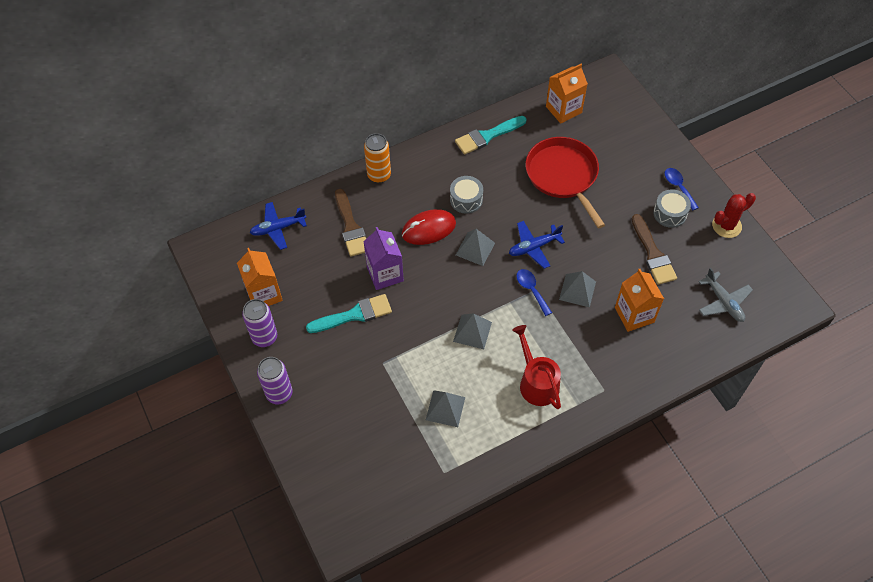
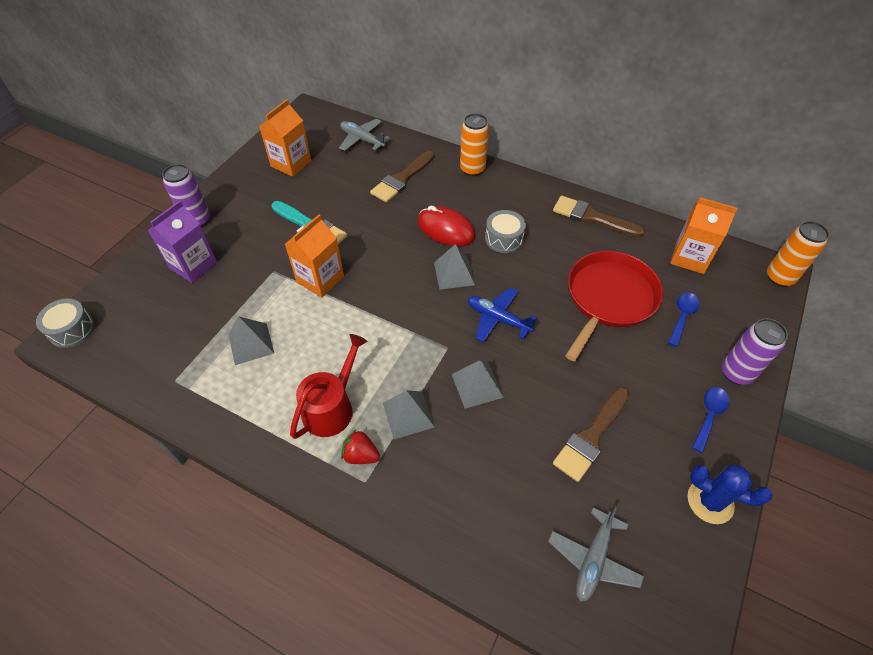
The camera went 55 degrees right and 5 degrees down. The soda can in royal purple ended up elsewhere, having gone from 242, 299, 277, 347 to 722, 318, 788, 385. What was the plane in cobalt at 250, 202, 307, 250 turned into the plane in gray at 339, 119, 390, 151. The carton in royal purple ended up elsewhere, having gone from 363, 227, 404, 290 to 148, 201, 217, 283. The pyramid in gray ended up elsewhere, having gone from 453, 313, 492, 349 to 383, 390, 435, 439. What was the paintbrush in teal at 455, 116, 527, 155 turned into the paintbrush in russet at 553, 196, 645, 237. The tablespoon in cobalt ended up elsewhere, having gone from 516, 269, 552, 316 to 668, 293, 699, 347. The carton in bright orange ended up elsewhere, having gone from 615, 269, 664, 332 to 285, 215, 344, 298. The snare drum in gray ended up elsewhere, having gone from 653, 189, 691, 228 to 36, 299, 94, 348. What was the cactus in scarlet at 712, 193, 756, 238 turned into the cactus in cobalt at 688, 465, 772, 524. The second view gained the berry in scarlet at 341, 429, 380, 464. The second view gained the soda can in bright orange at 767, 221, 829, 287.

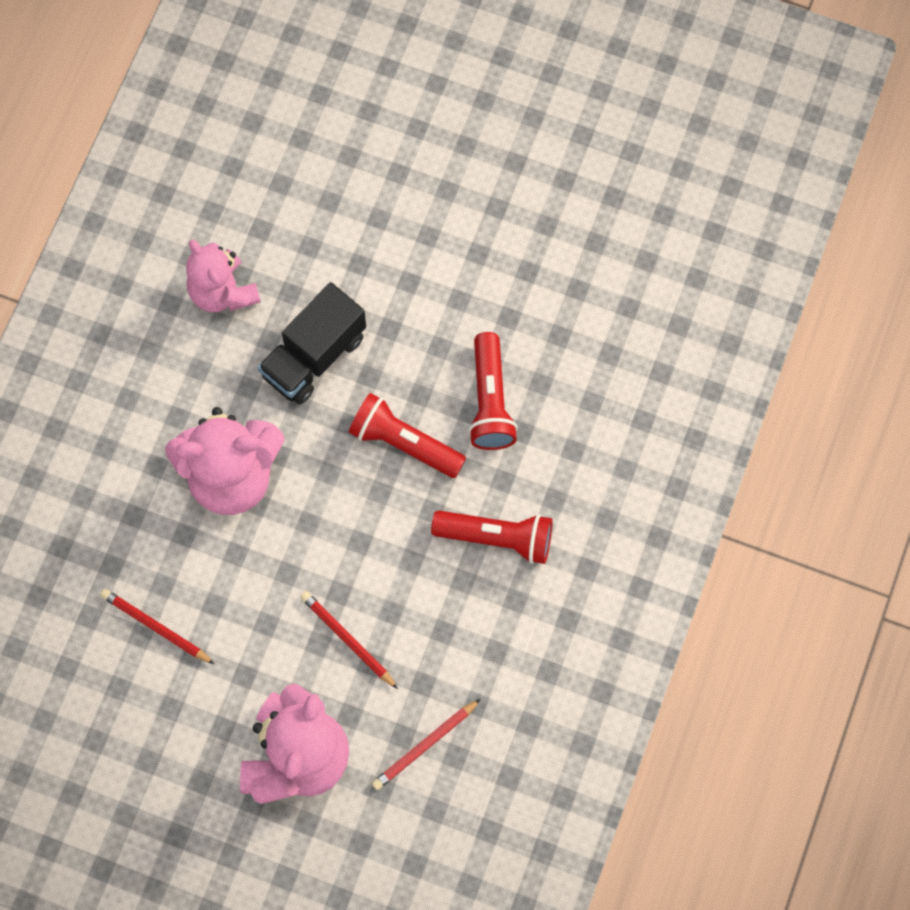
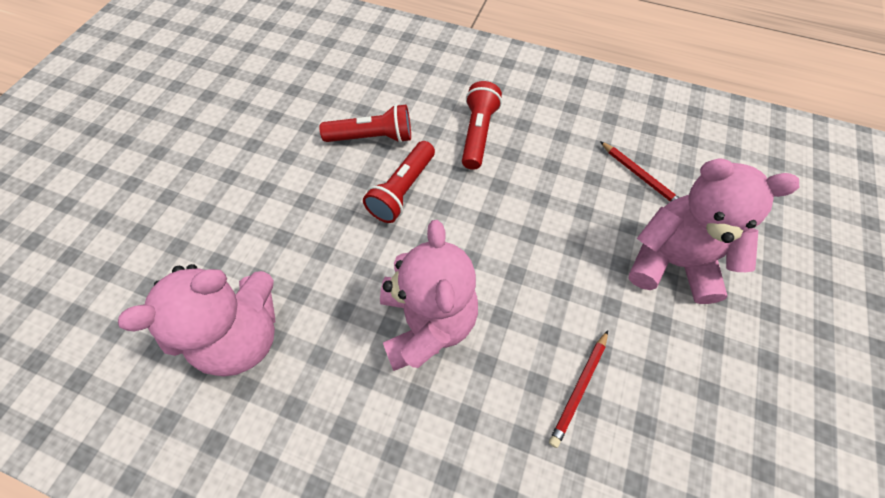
The camera went 90 degrees left and 10 degrees down. The size of the stuffed bear in rosy at 186, 240, 261, 312 changed by a factor of 1.51. The second view lost the lorry in jet-black at 258, 282, 366, 405. The second view lost the pencil in scarlet at 300, 591, 398, 689.

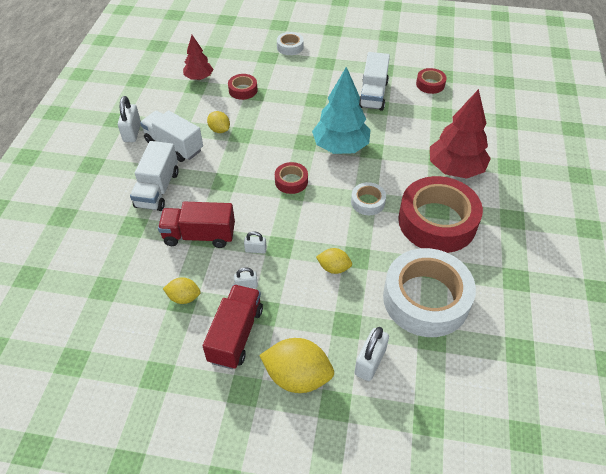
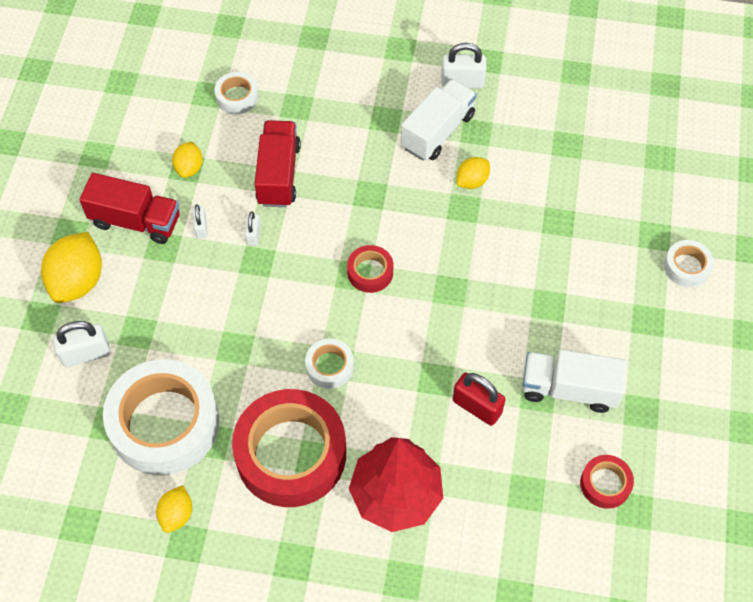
The camera went 90 degrees right and 10 degrees up. The second view lost the lorry in pure white at 130, 141, 179, 211. The second view lost the tree in scarlet at 183, 35, 213, 80. The second view lost the roll of tape in scarlet at 228, 74, 258, 100. The second view lost the tree in teal at 312, 67, 371, 154. The toy lemon in yellow ended up elsewhere, having gone from 316, 248, 352, 274 to 156, 485, 192, 533. The lock in pure white at 355, 327, 389, 381 ended up facing another way, 45 degrees counterclockwise from before. The second view gained the roll of tape in pure white at 215, 72, 258, 114. The second view gained the lock in scarlet at 453, 373, 506, 426.

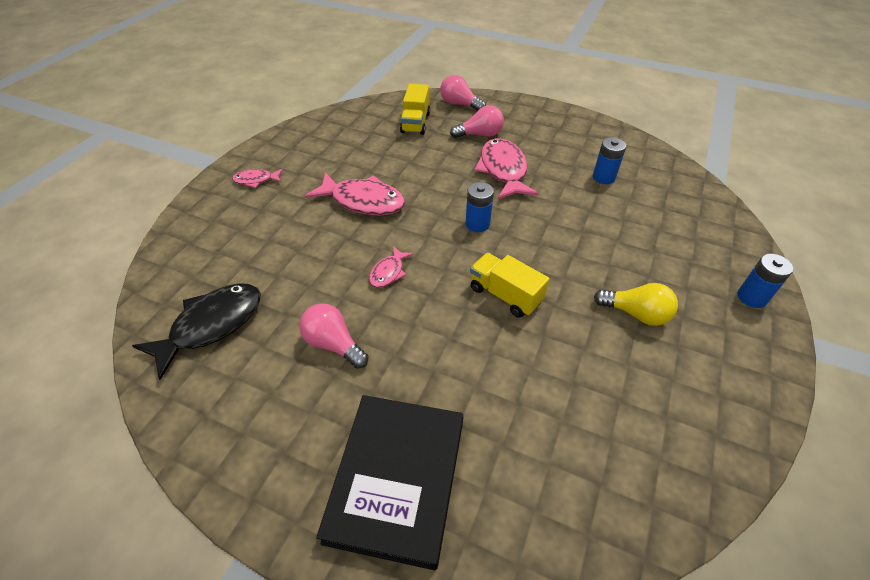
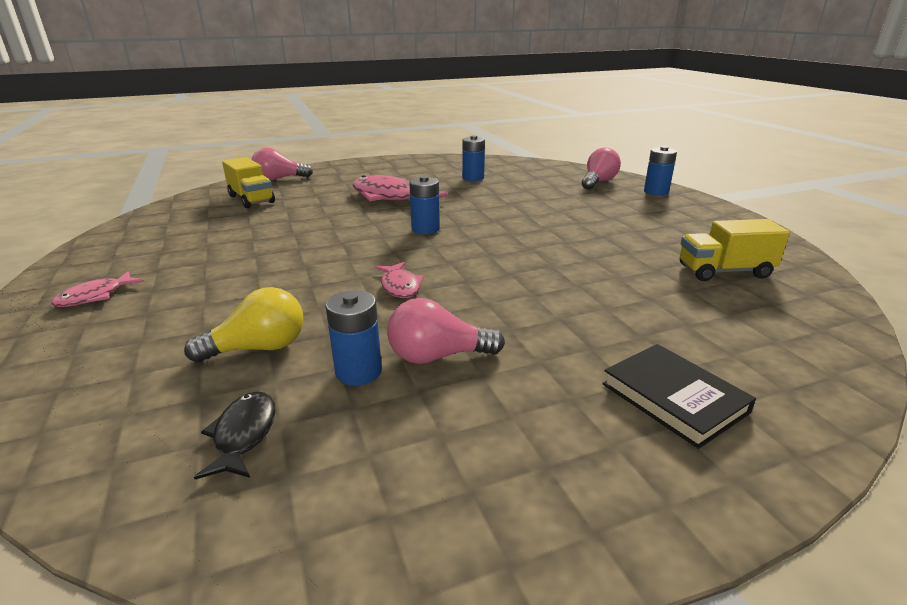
The camera went 45 degrees left and 20 degrees down. The size of the toy fish in jet-black at 132, 283, 261, 380 changed by a factor of 0.51. The second view lost the toy fish in rosy at 305, 172, 405, 215. The size of the book in jet-black at 316, 395, 463, 570 changed by a factor of 0.57. The light bulb in rosy ended up elsewhere, having gone from 450, 105, 504, 138 to 582, 148, 621, 190. The lorry in yellow ended up elsewhere, having gone from 470, 253, 550, 318 to 680, 219, 790, 281. The light bulb in yellow ended up elsewhere, having gone from 594, 283, 678, 326 to 184, 287, 303, 363. The second view gained the AA battery in cobalt at 326, 290, 382, 385.

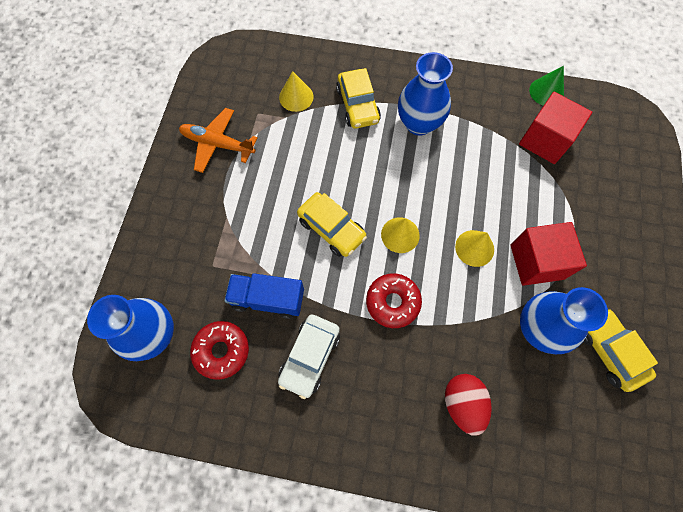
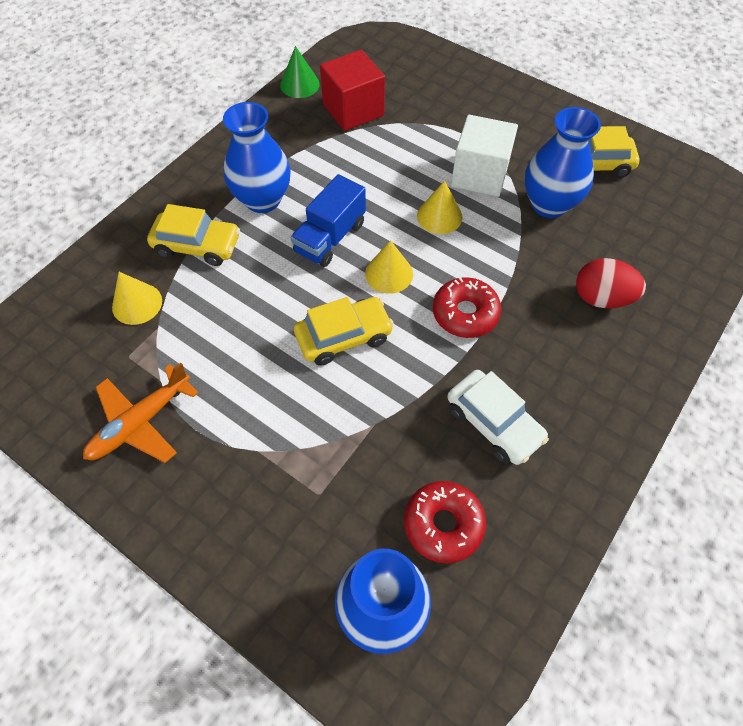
The camera went 65 degrees left and 10 degrees down. The lorry in cobalt ended up elsewhere, having gone from 224, 273, 304, 319 to 291, 174, 366, 267. What was the block in scarlet at 510, 222, 587, 286 turned into the block in pure white at 451, 115, 518, 197.

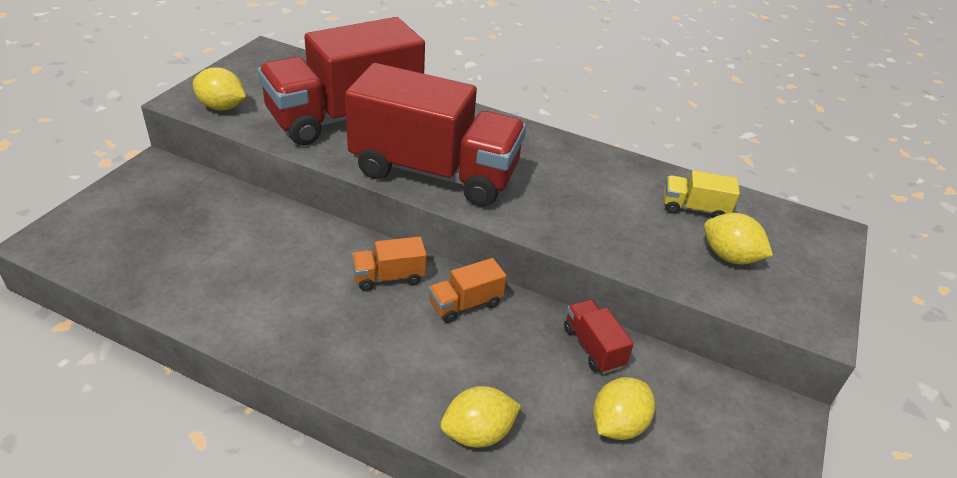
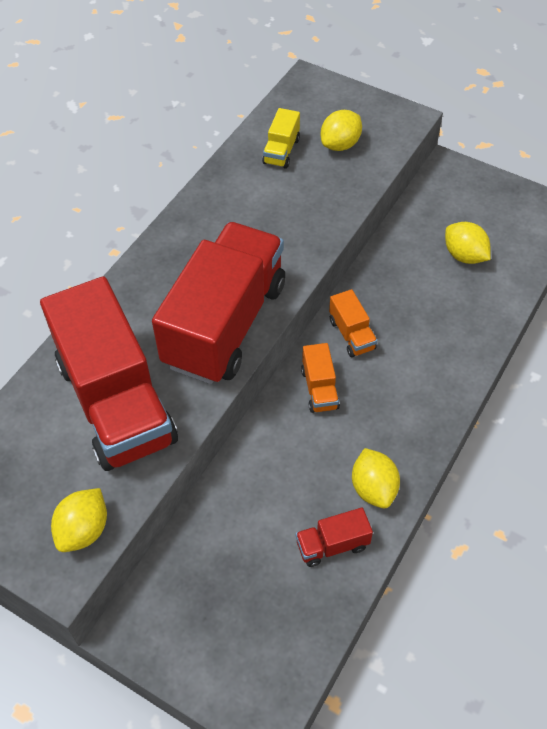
The camera went 80 degrees left and 15 degrees up. The toy lemon in yellow ended up elsewhere, having gone from 441, 386, 521, 448 to 352, 448, 400, 508. The lorry in scarlet ended up elsewhere, having gone from 564, 300, 634, 374 to 296, 507, 373, 567.

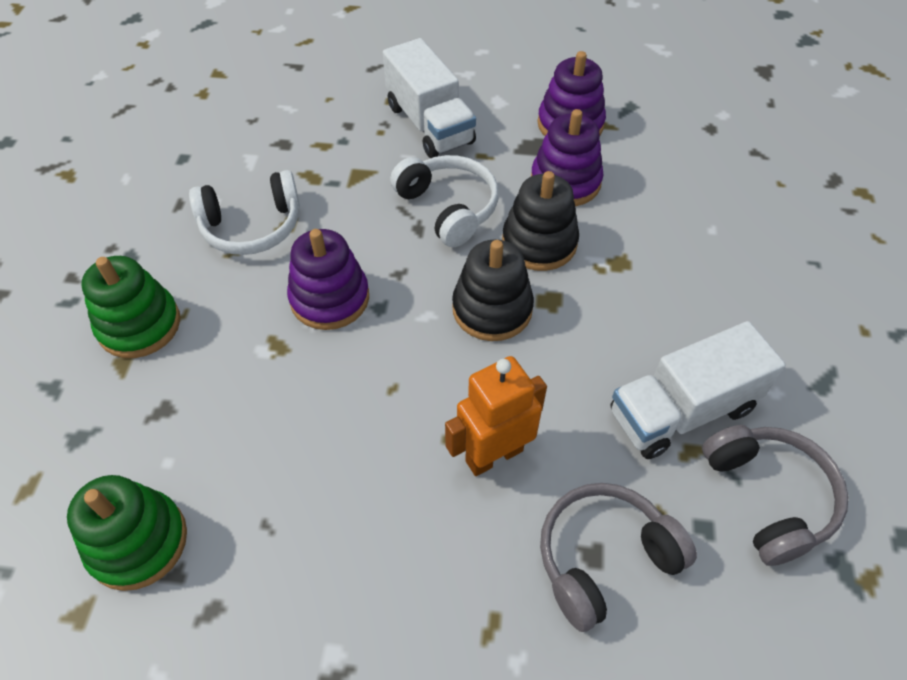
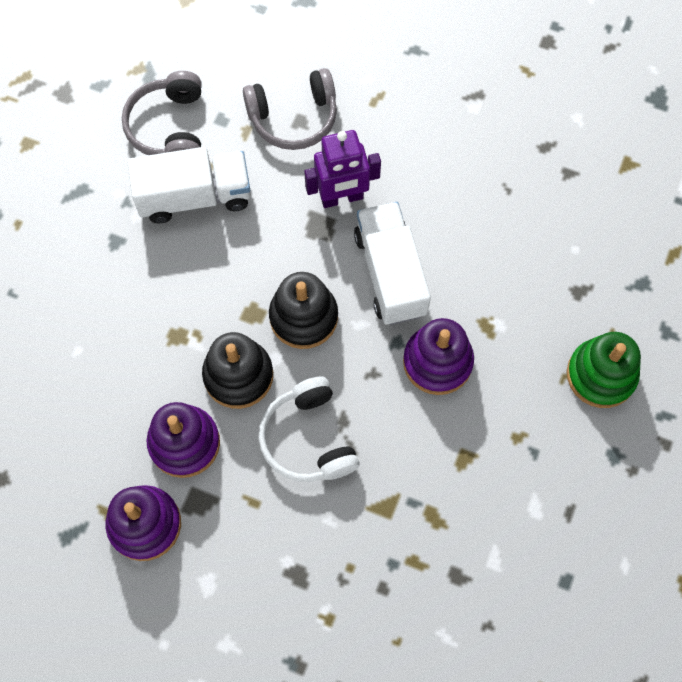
The camera went 165 degrees left and 15 degrees up. The second view lost the stacking toy in green at 67, 475, 187, 591. The second view lost the over-ear headphones in pure white at 189, 170, 300, 255. The lorry in pure white ended up elsewhere, having gone from 383, 38, 476, 158 to 354, 202, 431, 325. What was the robot figure in bright orange at 445, 356, 547, 476 turned into the robot figure in royal purple at 304, 130, 381, 208.

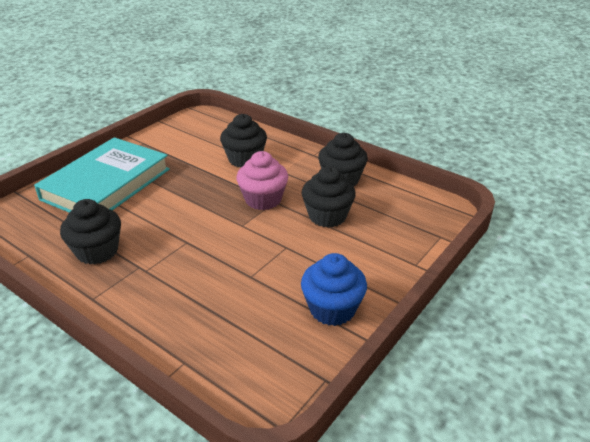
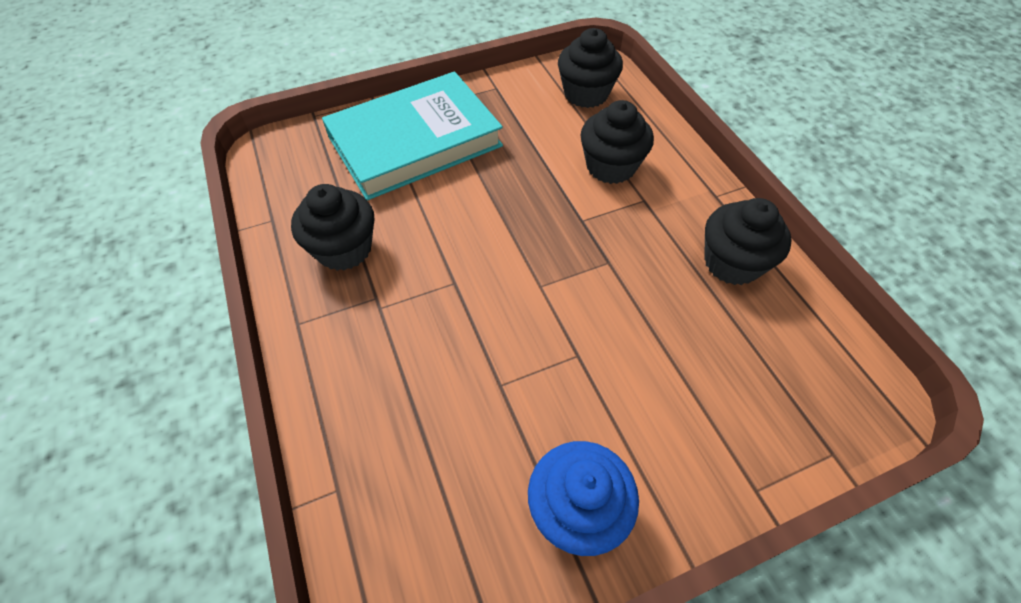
The camera went 30 degrees right and 20 degrees up. The second view lost the muffin in rosy at 236, 151, 288, 210. The muffin in jet-black ended up elsewhere, having gone from 302, 166, 356, 228 to 558, 28, 623, 108.

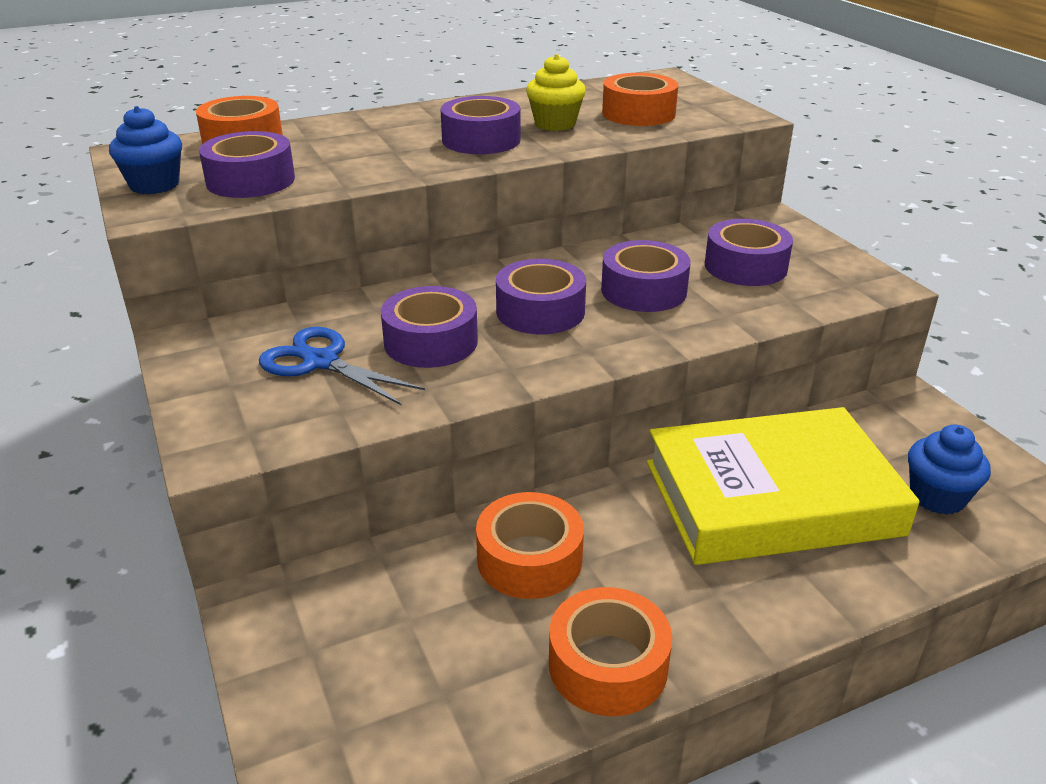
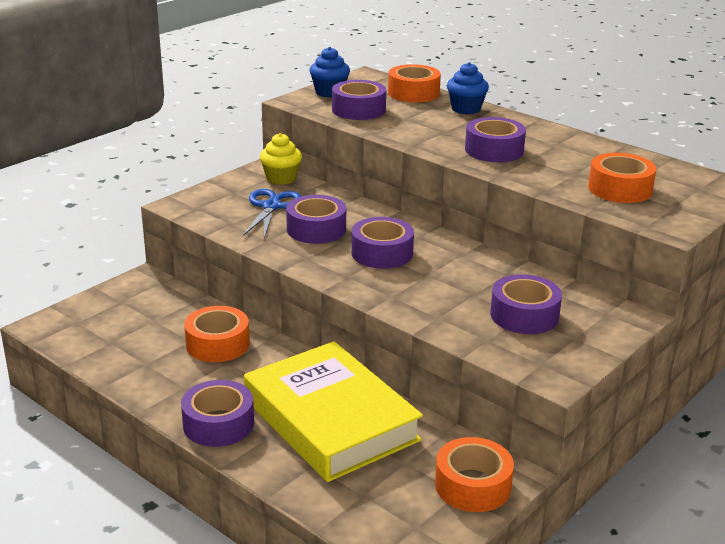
The camera went 65 degrees right and 5 degrees down. The muffin in yellow ended up elsewhere, having gone from 526, 54, 586, 131 to 260, 133, 302, 185. The roll of tape in bright orange ended up elsewhere, having gone from 549, 587, 672, 716 to 435, 437, 514, 512. The roll of tape in royal purple ended up elsewhere, having gone from 601, 240, 691, 312 to 181, 380, 254, 447. The muffin in cobalt ended up elsewhere, having gone from 908, 425, 991, 515 to 447, 62, 489, 115.

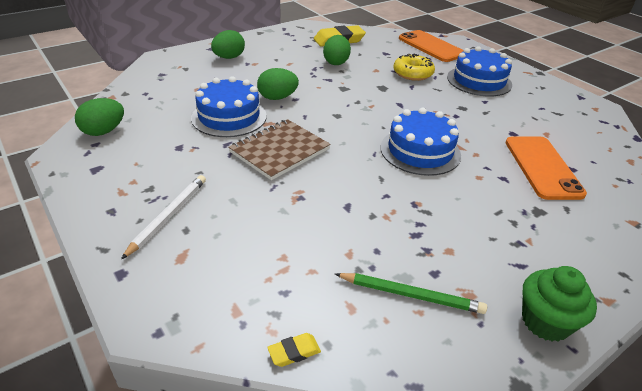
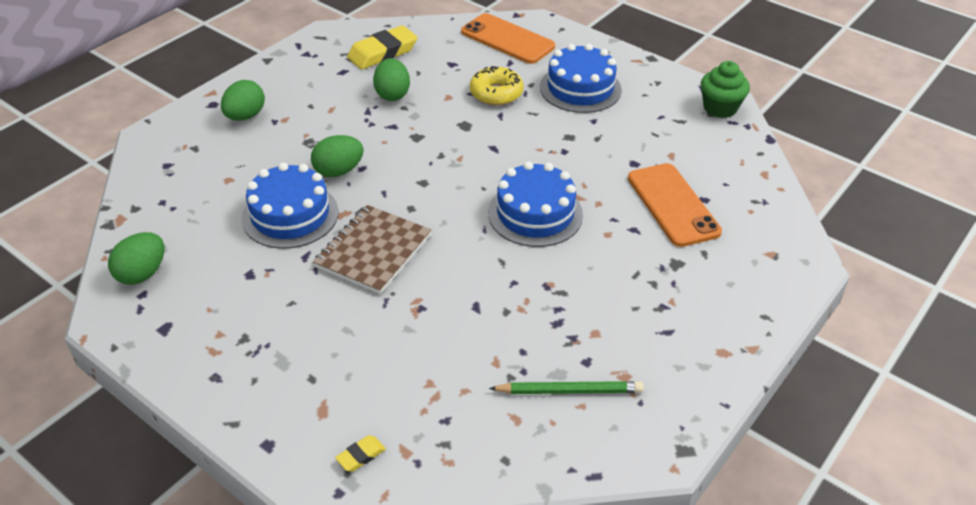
The camera went 15 degrees left and 5 degrees up. The second view lost the pencil in pure white at 121, 175, 206, 260. The pencil eraser in yellow ended up elsewhere, having gone from 267, 333, 321, 367 to 335, 435, 386, 472. The muffin in green ended up elsewhere, having gone from 522, 266, 597, 342 to 701, 61, 750, 118.

